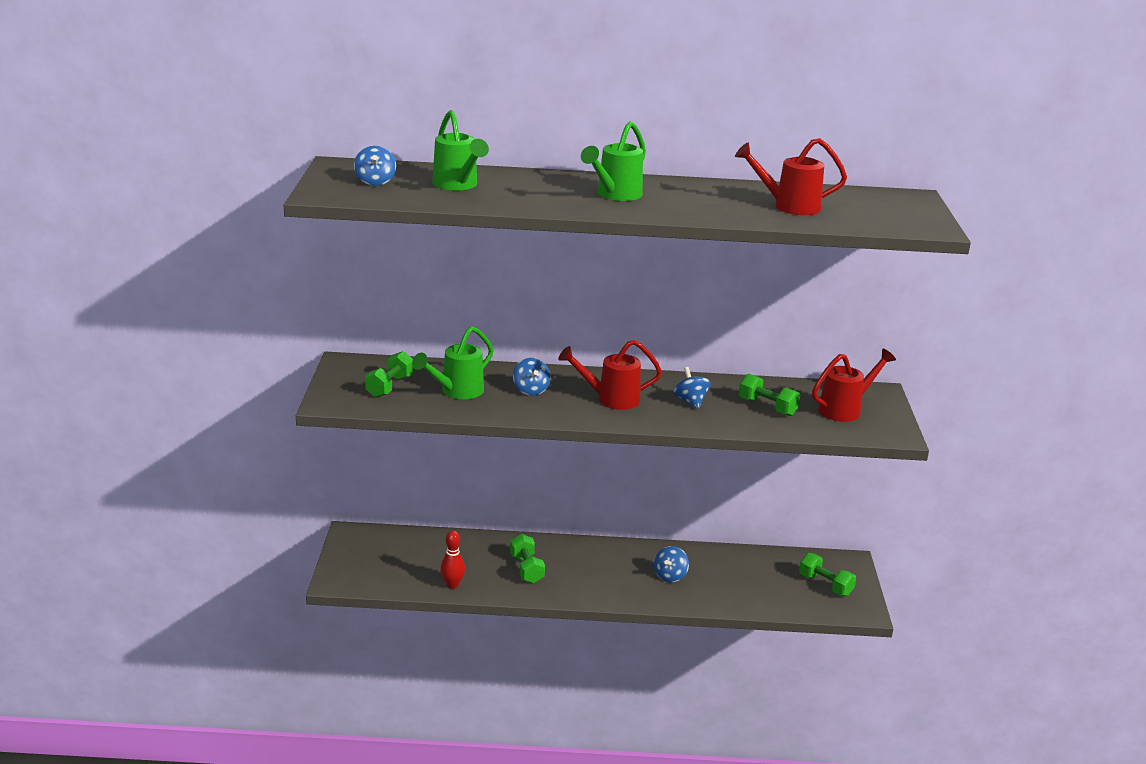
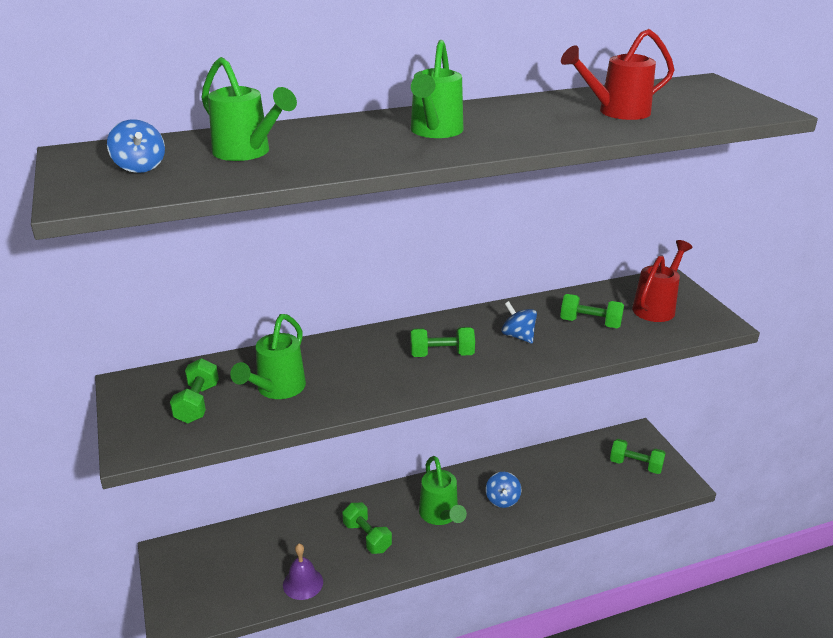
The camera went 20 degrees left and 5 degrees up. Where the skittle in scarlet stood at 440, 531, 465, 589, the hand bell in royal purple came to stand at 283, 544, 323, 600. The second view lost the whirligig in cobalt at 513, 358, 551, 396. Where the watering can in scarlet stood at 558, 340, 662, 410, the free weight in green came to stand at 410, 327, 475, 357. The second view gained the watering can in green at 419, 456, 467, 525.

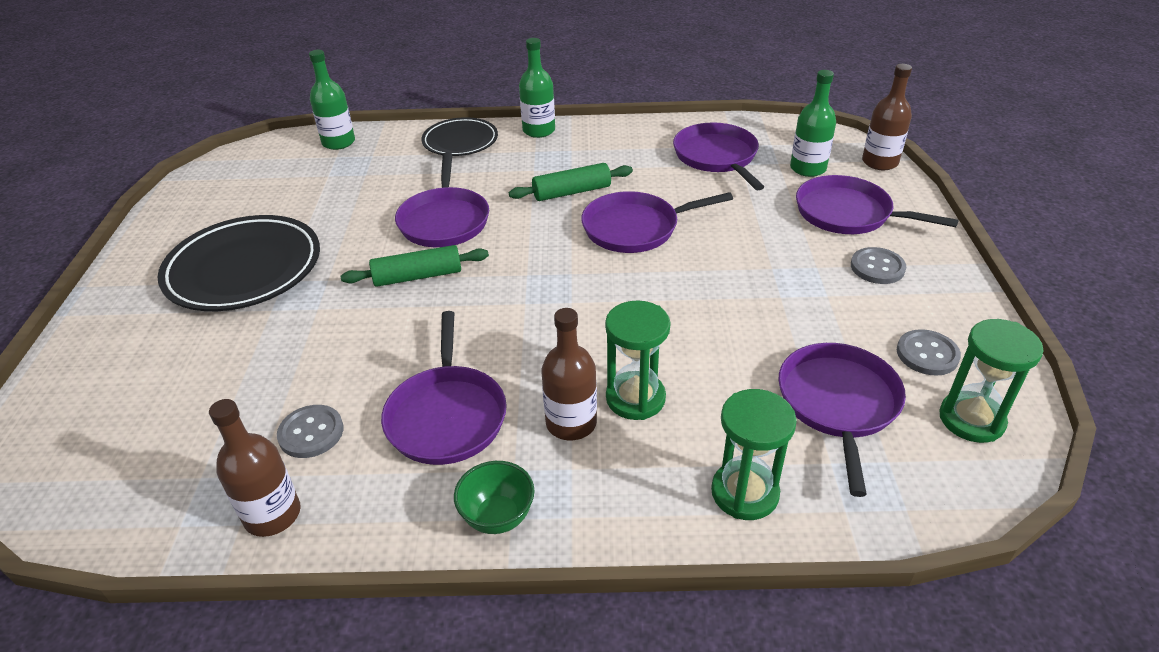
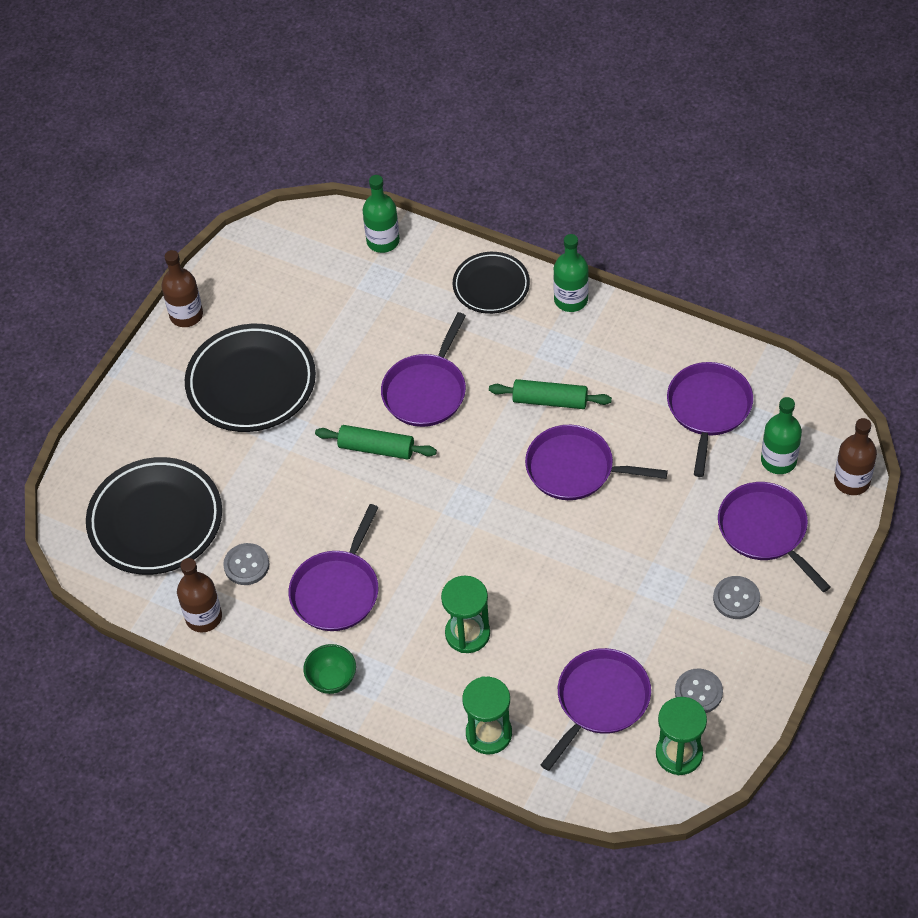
The camera went 30 degrees right and 15 degrees up. The bottle in russet ended up elsewhere, having gone from 541, 308, 597, 440 to 162, 250, 203, 327. The second view gained the flat dish in jet-black at 86, 457, 222, 575.

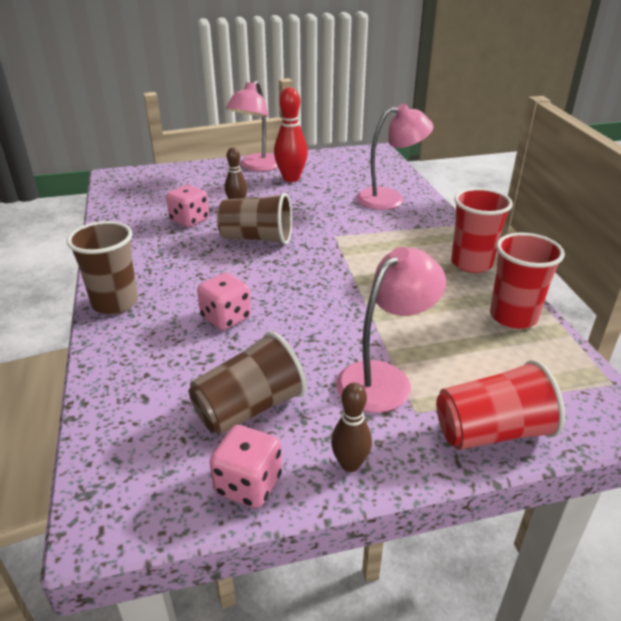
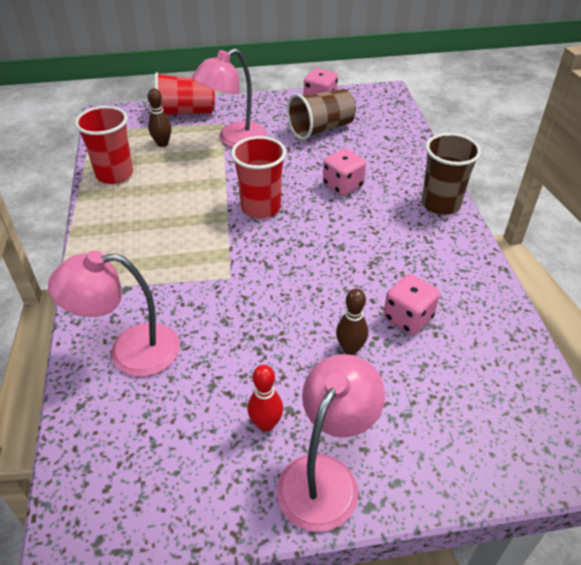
The camera went 175 degrees left and 10 degrees up. The second view lost the beaker in russet at 217, 193, 292, 244. The size of the skittle in scarlet at 274, 87, 308, 182 changed by a factor of 0.62. The skittle in russet ended up elsewhere, having gone from 331, 383, 372, 472 to 148, 88, 171, 147. The beaker in scarlet ended up elsewhere, having gone from 451, 188, 513, 273 to 231, 136, 286, 218.

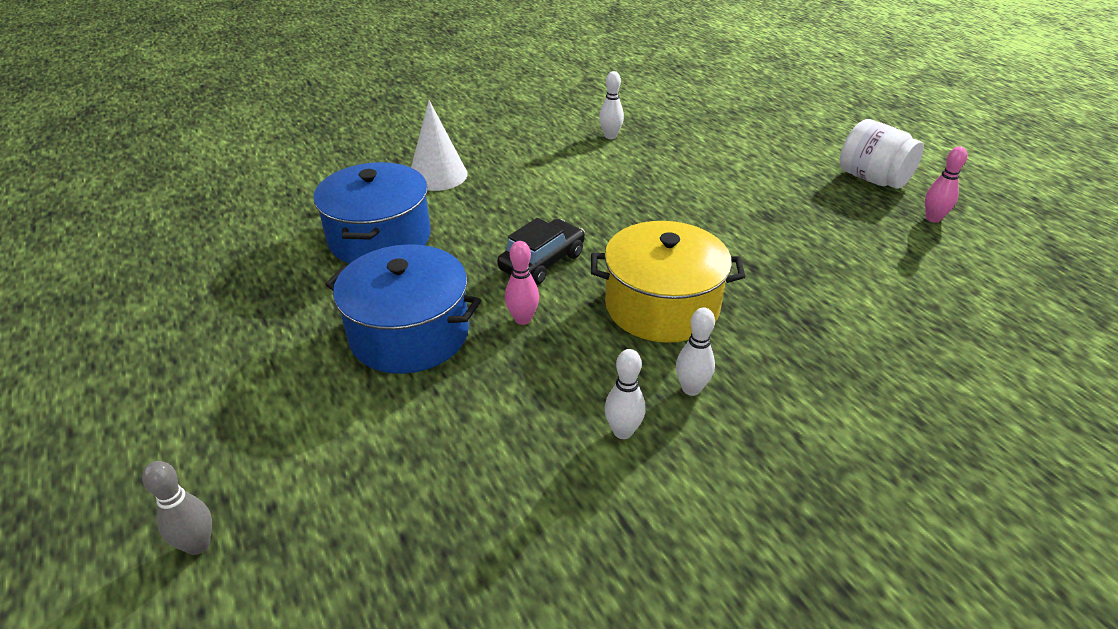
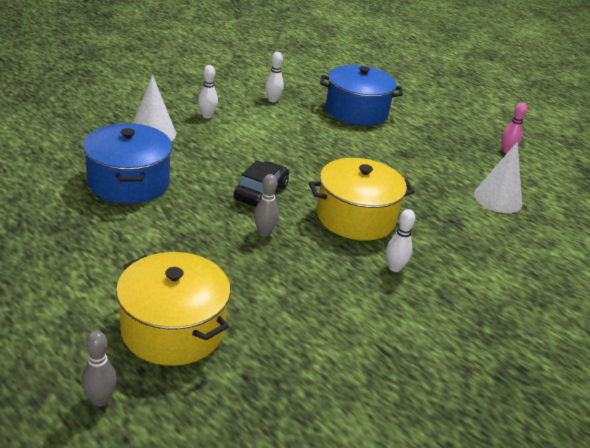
The camera went 20 degrees left and 5 degrees down. The cooking pot in cobalt ended up elsewhere, having gone from 325, 244, 481, 374 to 320, 65, 403, 126. What was the skittle in rosy at 505, 241, 539, 325 turned into the skittle in gray at 254, 174, 279, 237. The skittle in pure white ended up elsewhere, having gone from 605, 349, 646, 439 to 198, 65, 218, 119. The second view lost the jar in pure white at 840, 119, 924, 189. The second view gained the cooking pot in yellow at 116, 252, 231, 366. The second view gained the solid cone in pure white at 474, 142, 522, 213.

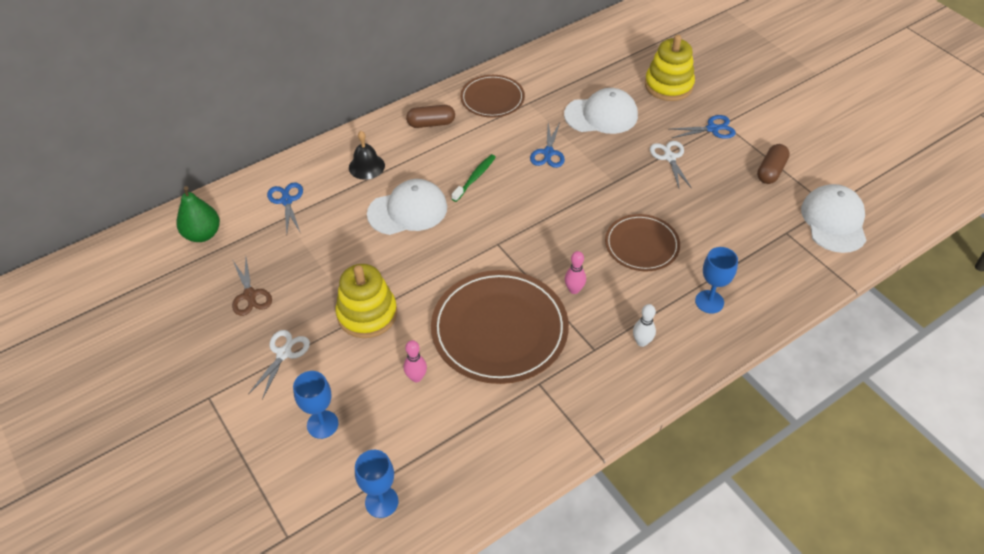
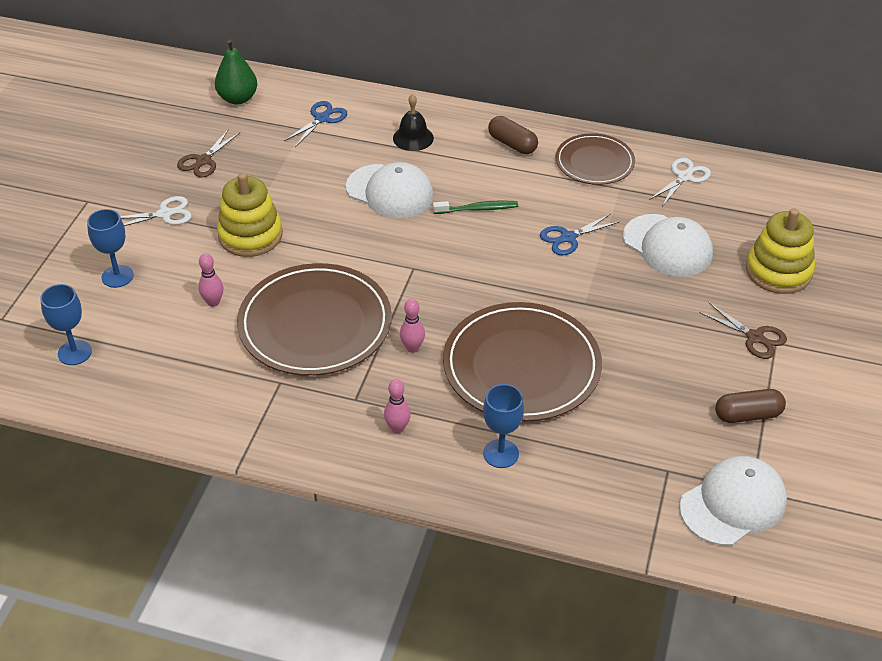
The camera went 50 degrees right and 5 degrees down. The size of the flat dish in russet at 605, 214, 680, 271 changed by a factor of 1.71. What was the skittle in pure white at 633, 304, 656, 347 turned into the skittle in rosy at 384, 379, 411, 433. The pair of scissors in pure white ended up elsewhere, having gone from 650, 141, 692, 189 to 649, 158, 711, 206. What was the pair of scissors in cobalt at 671, 115, 736, 139 turned into the pair of scissors in russet at 699, 303, 787, 359.

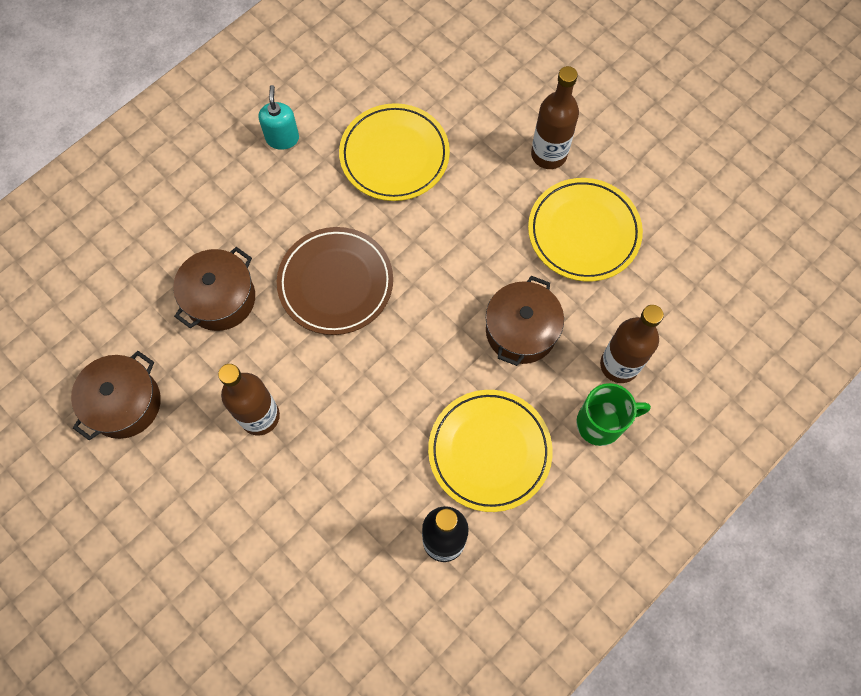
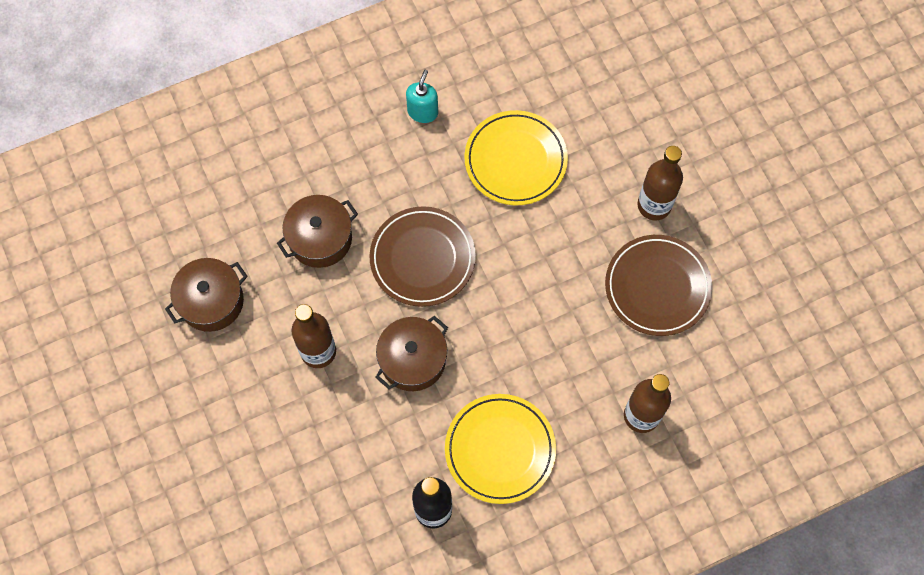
The camera went 20 degrees right and 0 degrees up. The cooking pot in russet ended up elsewhere, having gone from 486, 276, 564, 366 to 375, 316, 448, 391. What was the flat dish in yellow at 528, 178, 643, 282 turned into the flat dish in russet at 605, 235, 712, 336. The second view lost the mug in green at 576, 383, 651, 446.

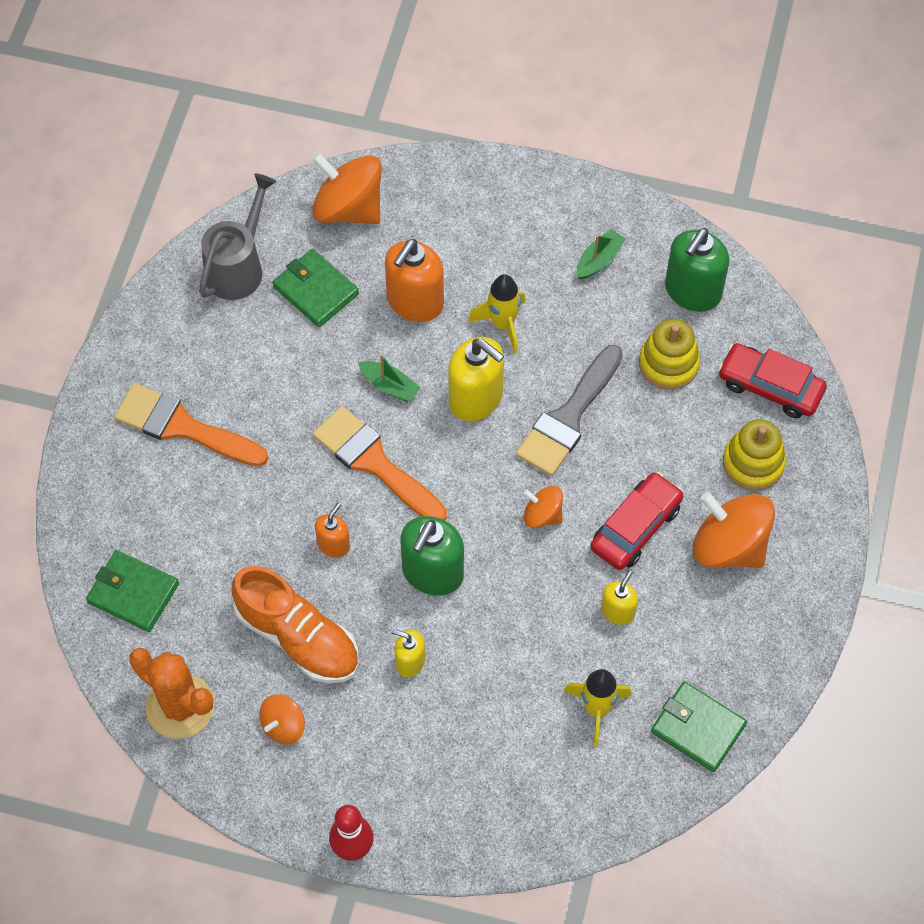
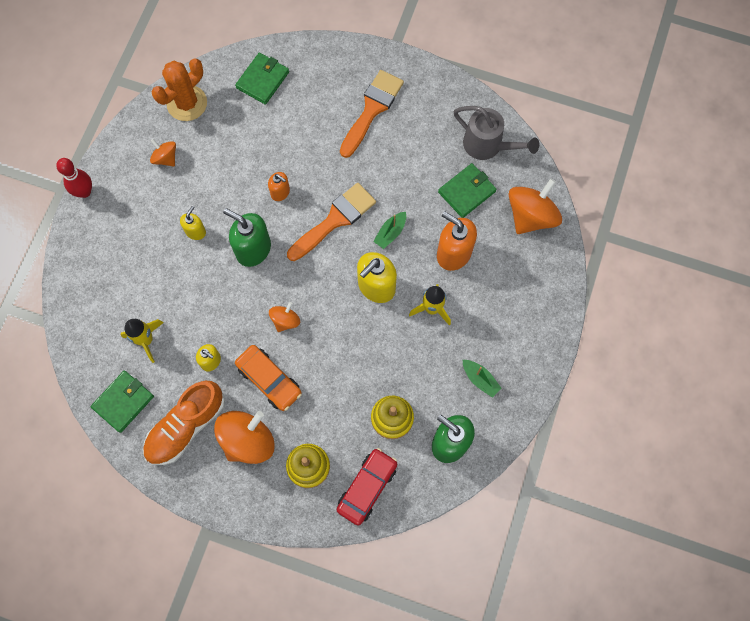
The camera went 95 degrees right and 10 degrees up. The lace-up shoe in bright orange ended up elsewhere, having gone from 232, 566, 359, 683 to 143, 381, 225, 465. The second view lost the paintbrush in gray at 516, 345, 623, 476. What was the car in scarlet at 591, 472, 684, 570 turned into the car in bright orange at 235, 345, 302, 411.

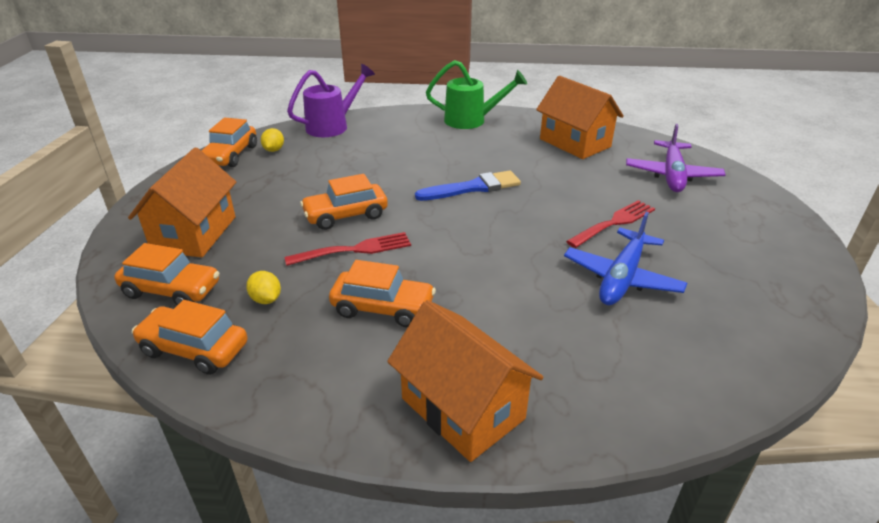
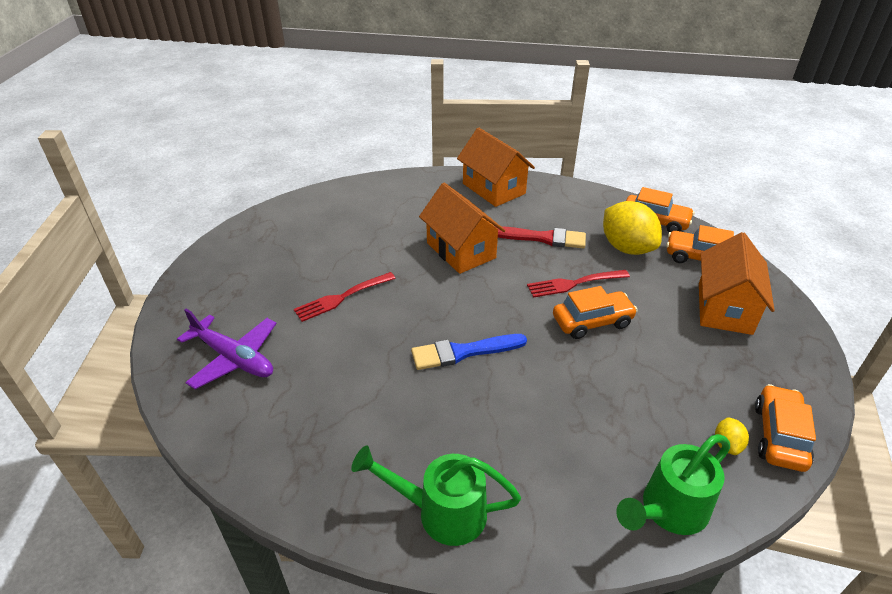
The camera went 175 degrees left and 5 degrees up. The size of the toy lemon in yellow at 246, 271, 281, 304 changed by a factor of 2.23. What was the watering can in royal purple at 287, 64, 375, 137 turned into the watering can in green at 616, 434, 730, 535. Where the car in bright orange stood at 329, 260, 436, 327, the paintbrush in scarlet came to stand at 496, 226, 586, 248. The house in bright orange ended up elsewhere, having gone from 536, 76, 624, 159 to 419, 183, 506, 274. The second view lost the plane in cobalt at 564, 212, 687, 305. The plane in royal purple at 626, 124, 725, 192 ended up facing another way, 105 degrees clockwise from before.

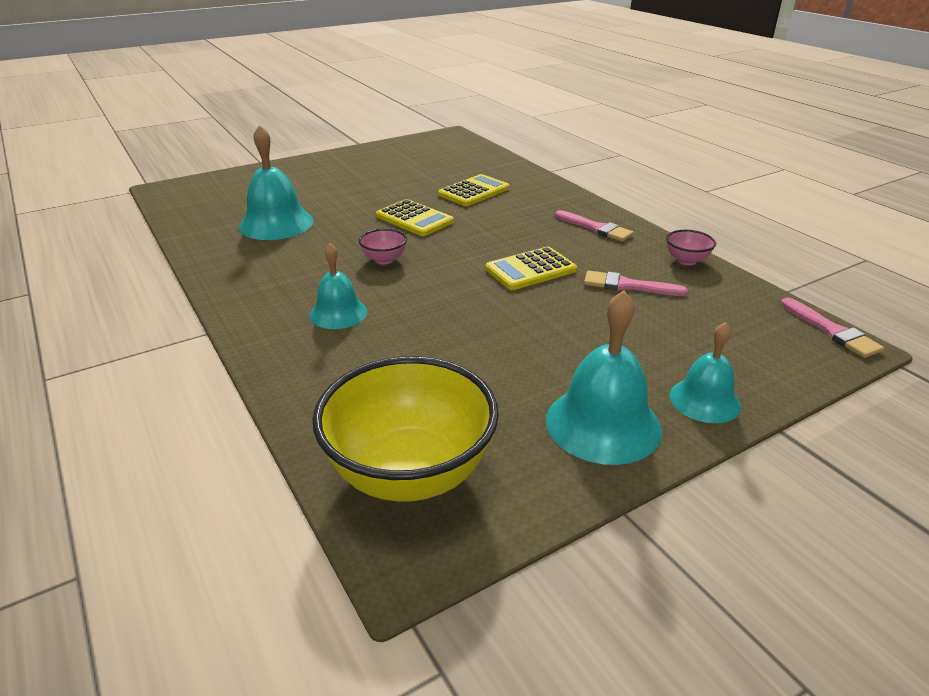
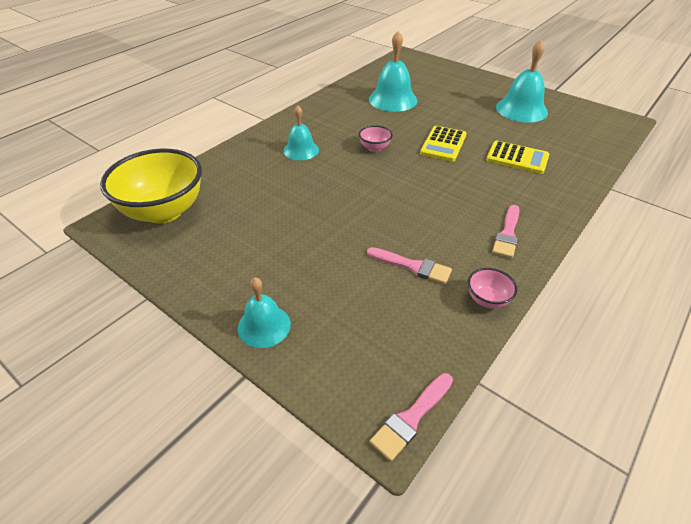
The camera went 70 degrees right and 10 degrees up. The second view lost the pocket calculator in yellow at 485, 247, 577, 290. The hand bell in teal ended up elsewhere, having gone from 546, 290, 662, 465 to 496, 40, 548, 123. The paintbrush in rosy at 584, 271, 687, 296 ended up facing another way, 120 degrees clockwise from before.

